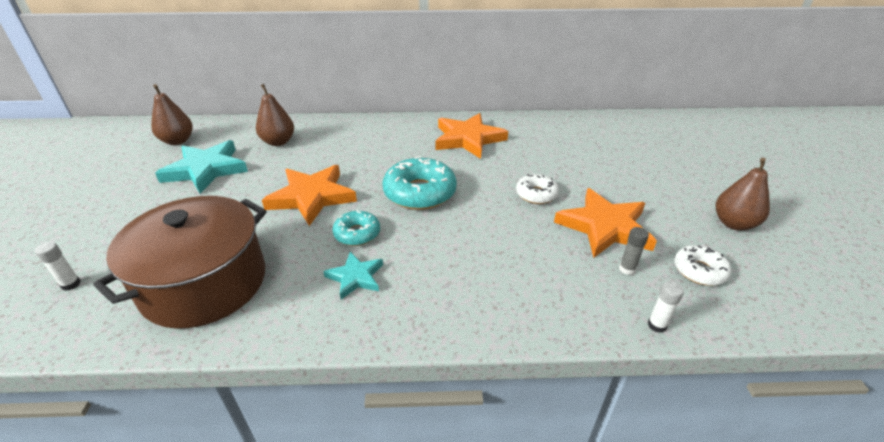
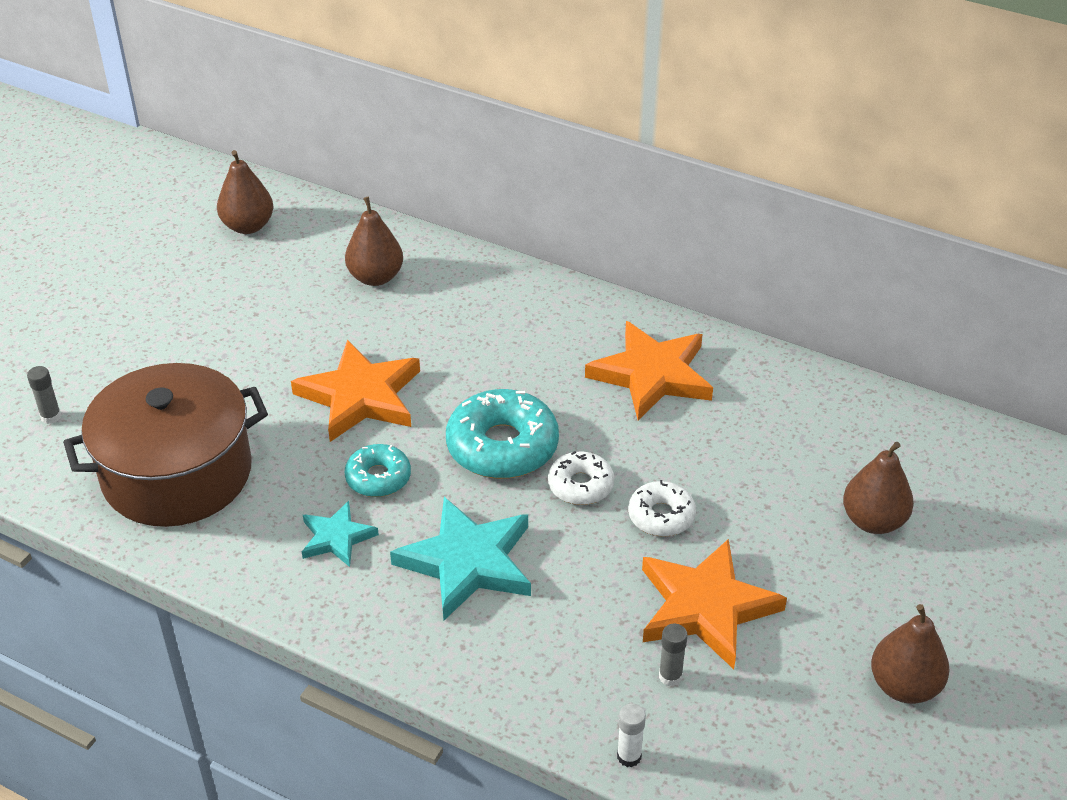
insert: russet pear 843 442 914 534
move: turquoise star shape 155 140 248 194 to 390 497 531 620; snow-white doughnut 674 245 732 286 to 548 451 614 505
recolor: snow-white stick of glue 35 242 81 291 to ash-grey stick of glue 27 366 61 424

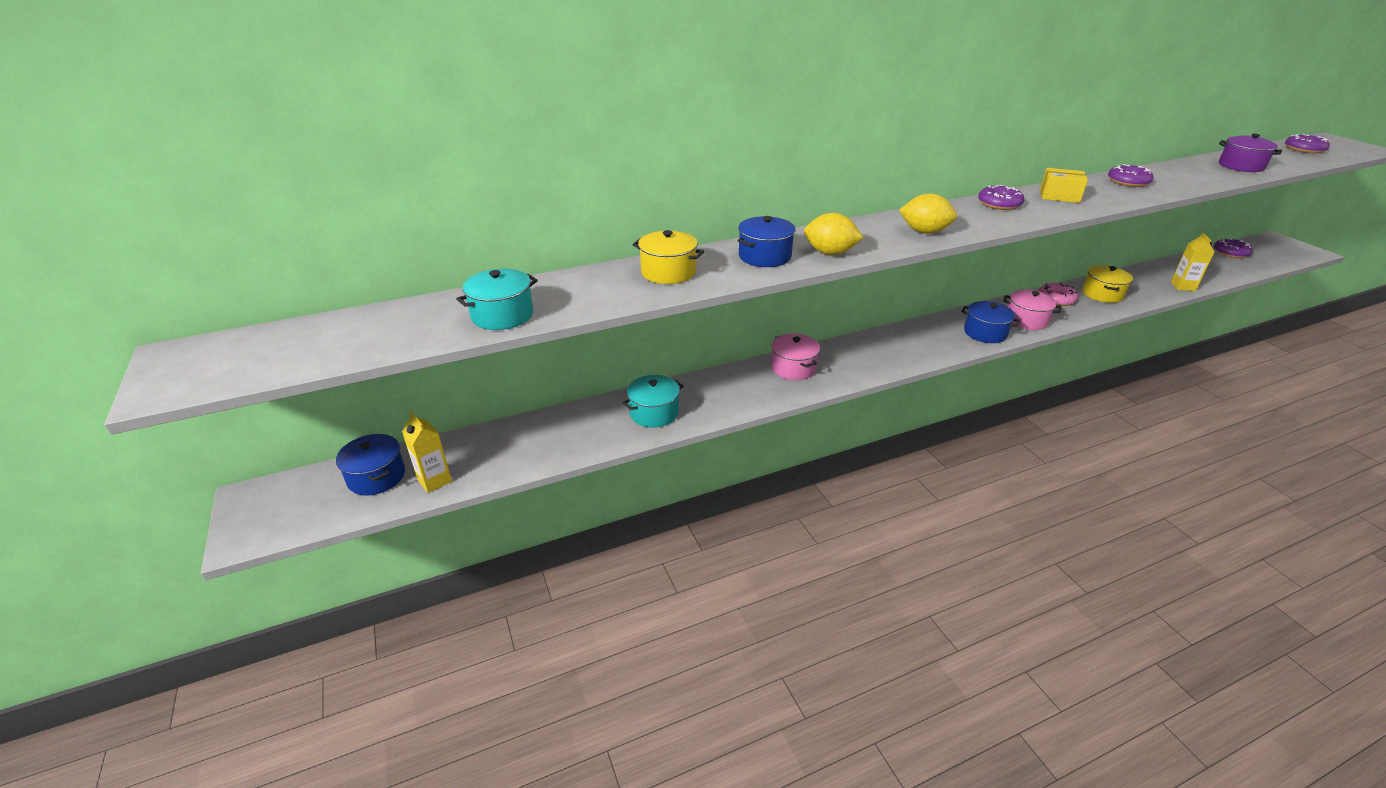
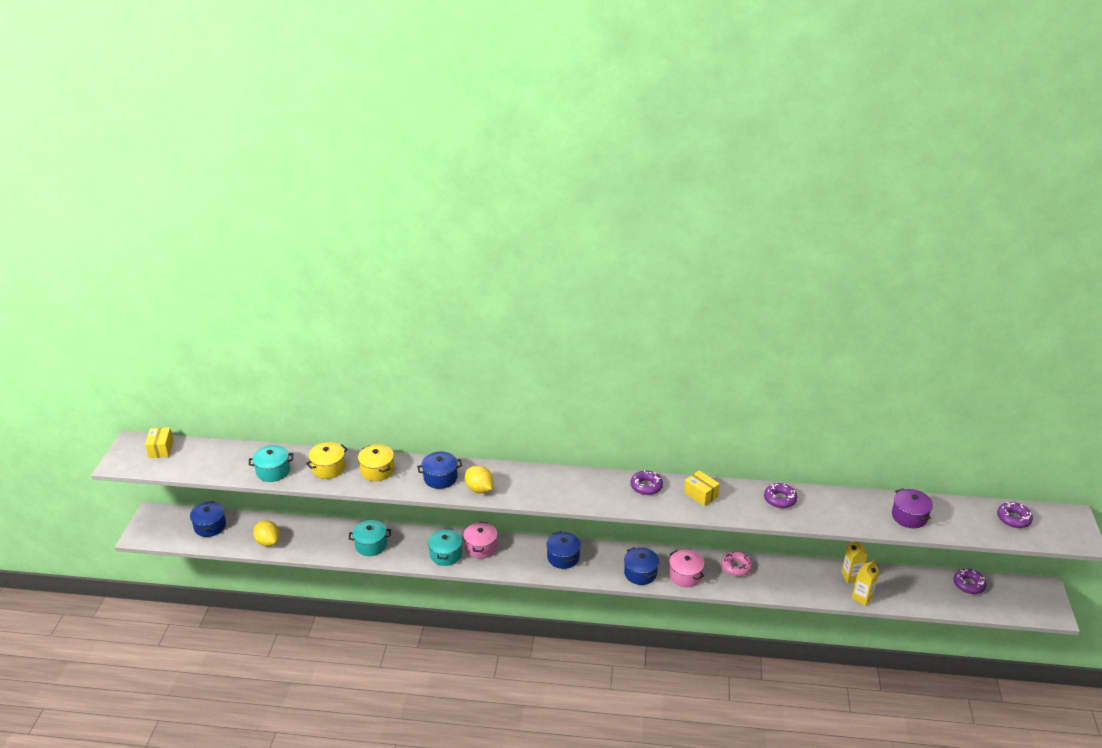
insert: yellow box 145 427 174 458; turquoise pot 428 529 462 566; royal blue pot 546 531 581 569
move: yellow citrus fruit 899 194 957 233 to 253 520 280 547; yellow pot 1082 265 1133 303 to 306 442 348 479; yellow juice carton 402 412 452 493 to 841 541 868 583

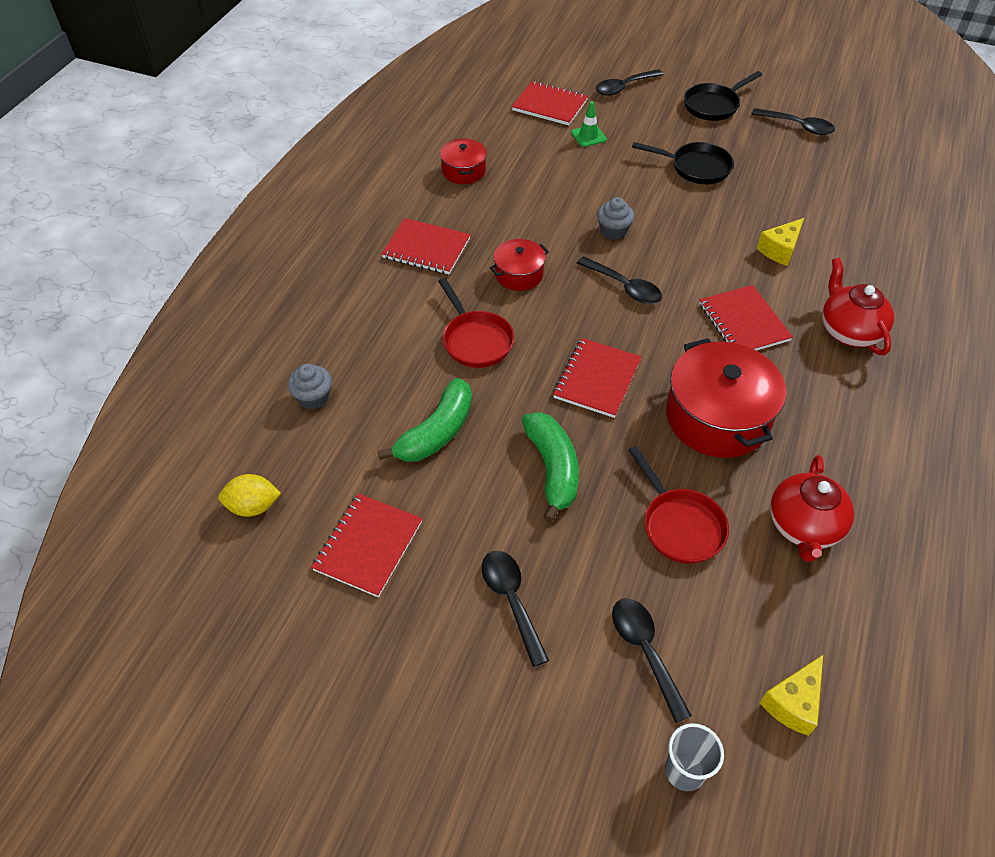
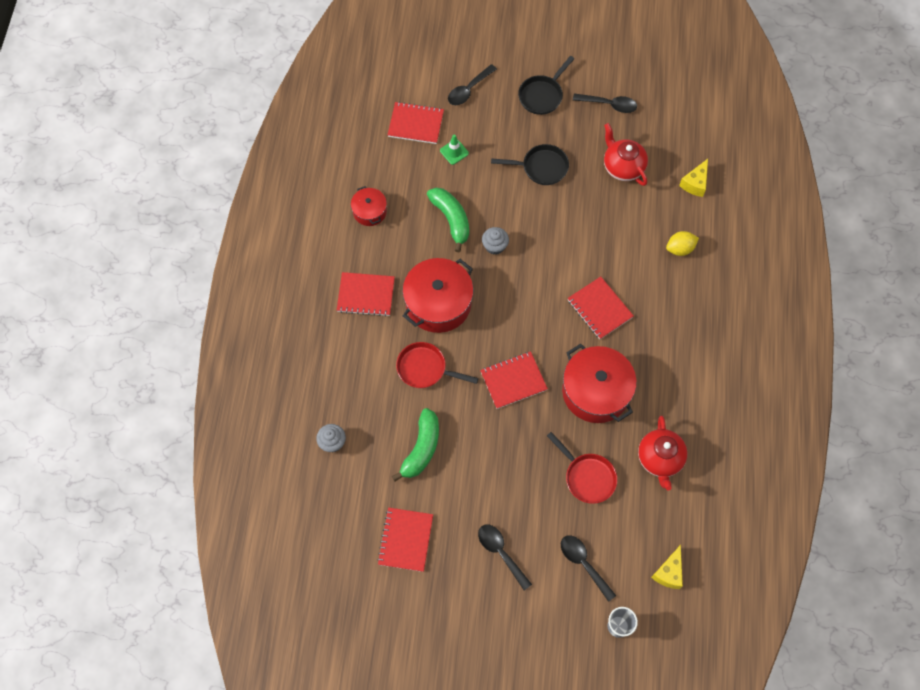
delete: ebony spoon 577 256 662 304
move: leaf-green toy banana 522 412 579 523 to 427 188 469 252; scarlet china teapot 822 258 894 355 to 604 123 648 186; yellow citrus fruit 218 474 281 517 to 666 231 699 256; yellow cheese 757 218 804 266 to 679 159 708 197
rotate: scarlet frying pan 438 278 514 368 = 396 342 478 388 150 degrees clockwise; scarlet notebook 553 338 642 418 = 480 351 548 409 60 degrees clockwise
resize: scarlet pot 490 239 549 291 = 402 258 474 333 x1.88

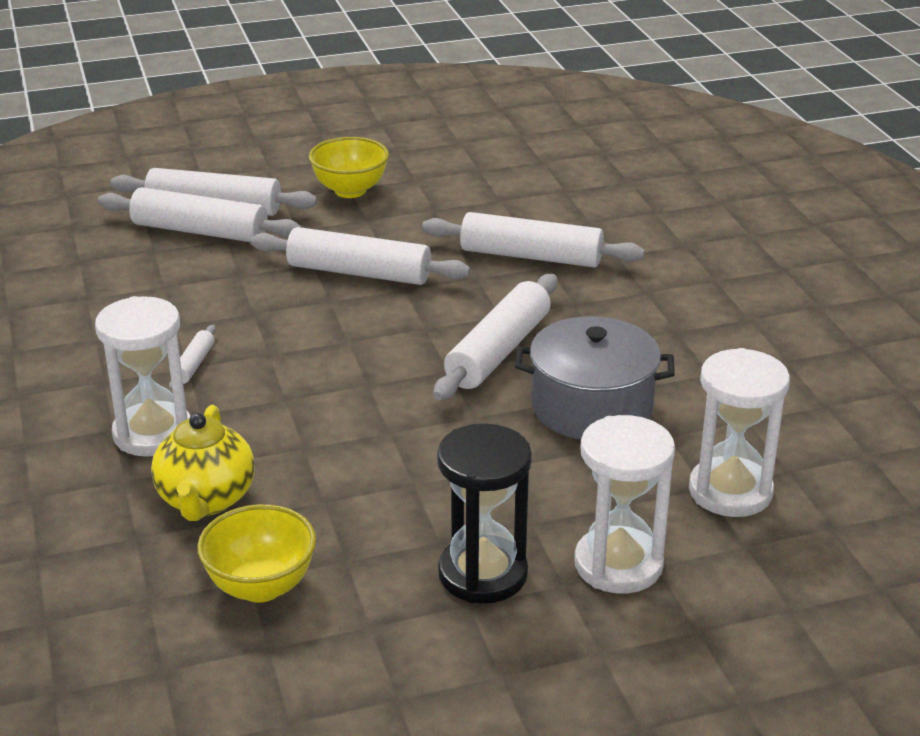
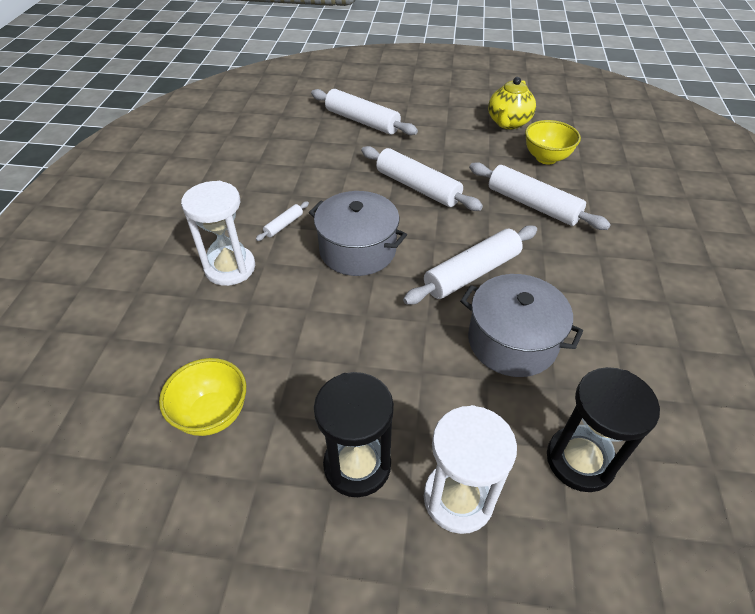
delete: snow-white dough roller 98 187 302 242
insert: ash-grey pot 309 191 407 276
move: yellow china teapot 151 405 255 521 to 488 77 536 129; yellow bowl 309 137 389 198 to 525 120 581 165
recolor: snow-white sand timer 689 348 790 517 to ebony sand timer 547 367 660 492

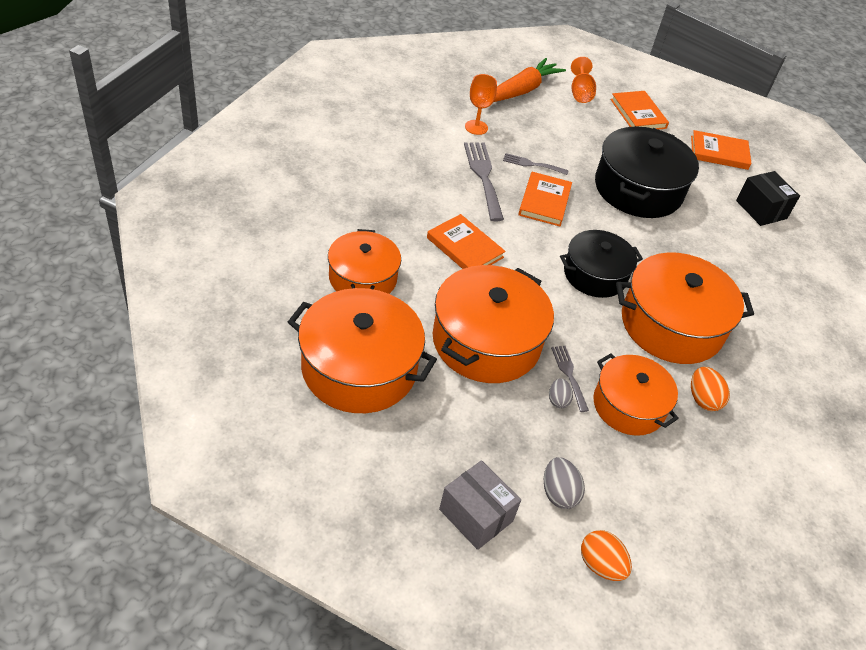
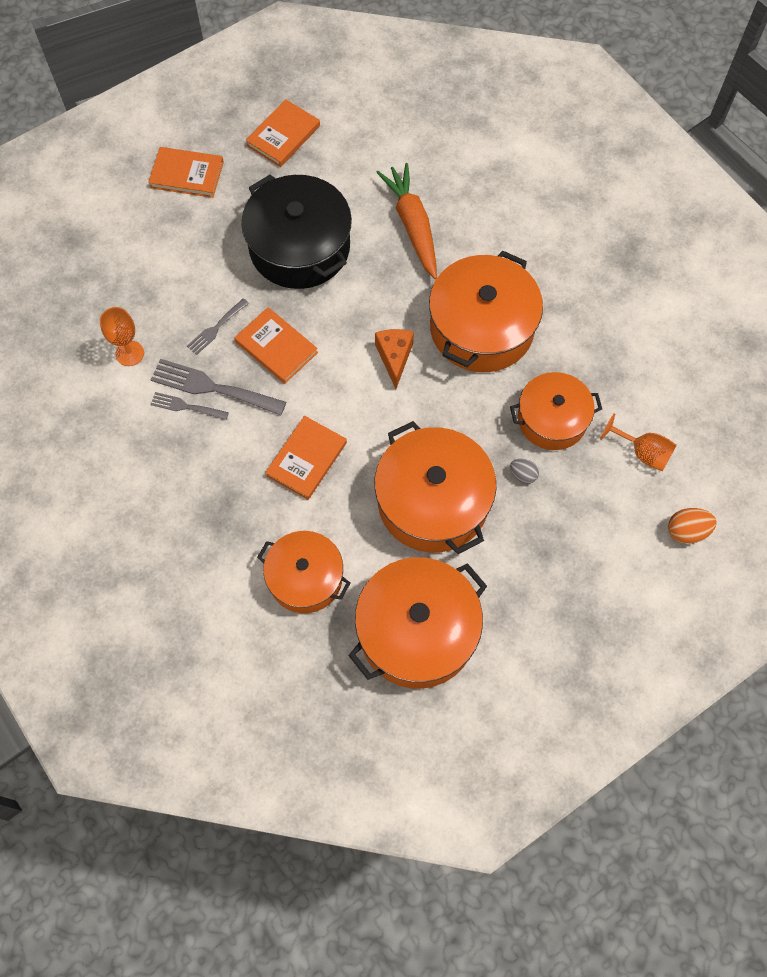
delete: ash-grey box 439 460 521 550; ash-grey egg shape 544 457 585 509; orange egg shape 691 367 730 411; ebony box 736 171 800 226
move: ash-grey dinner fork 551 346 589 412 to 150 392 229 420; orange carrot 494 58 566 102 to 376 163 437 279; orange wine glass 571 57 596 103 to 600 413 677 471
replace: ebony pot 560 230 643 298 to orange cheese 375 329 414 389
rotate: orange book 427 214 506 269 = 265 416 347 500 45 degrees counterclockwise

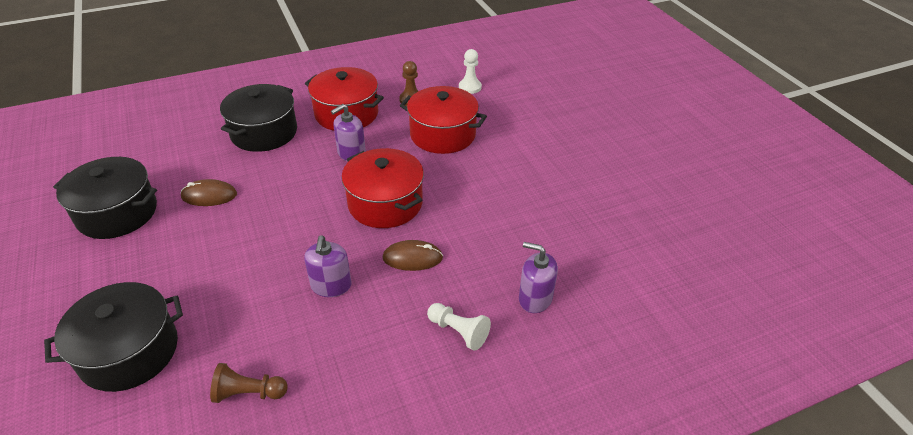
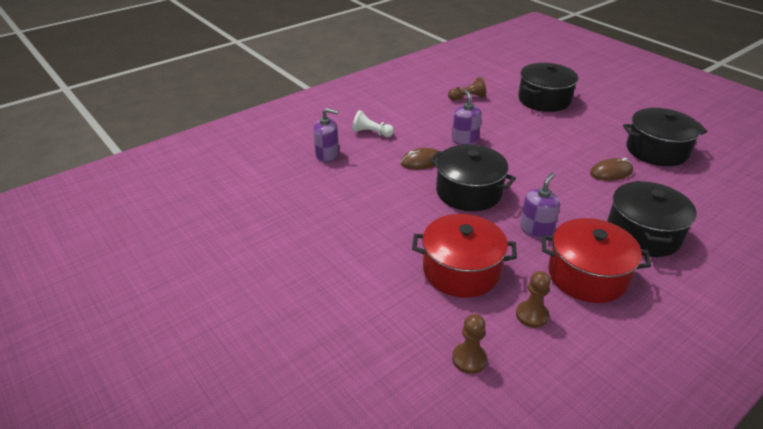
recolor: scarlet pot 341 148 424 228 to ebony pot 429 144 516 211; snow-white chess pawn 459 49 482 94 to russet chess pawn 452 314 487 374

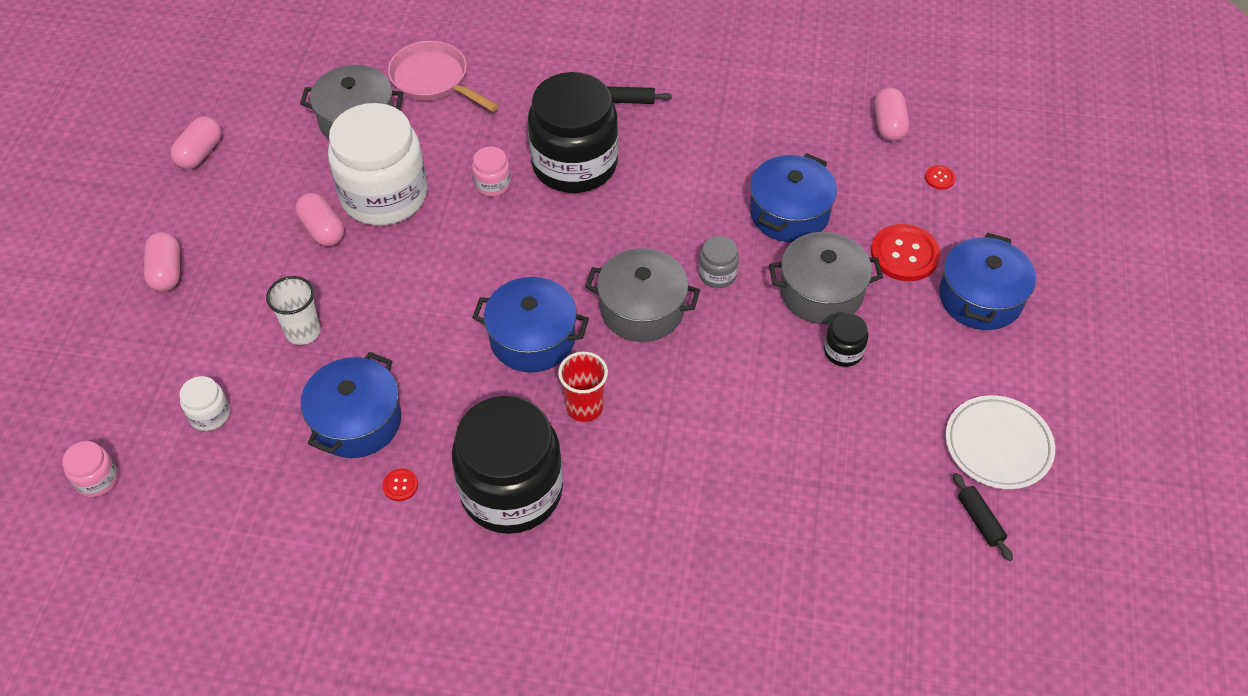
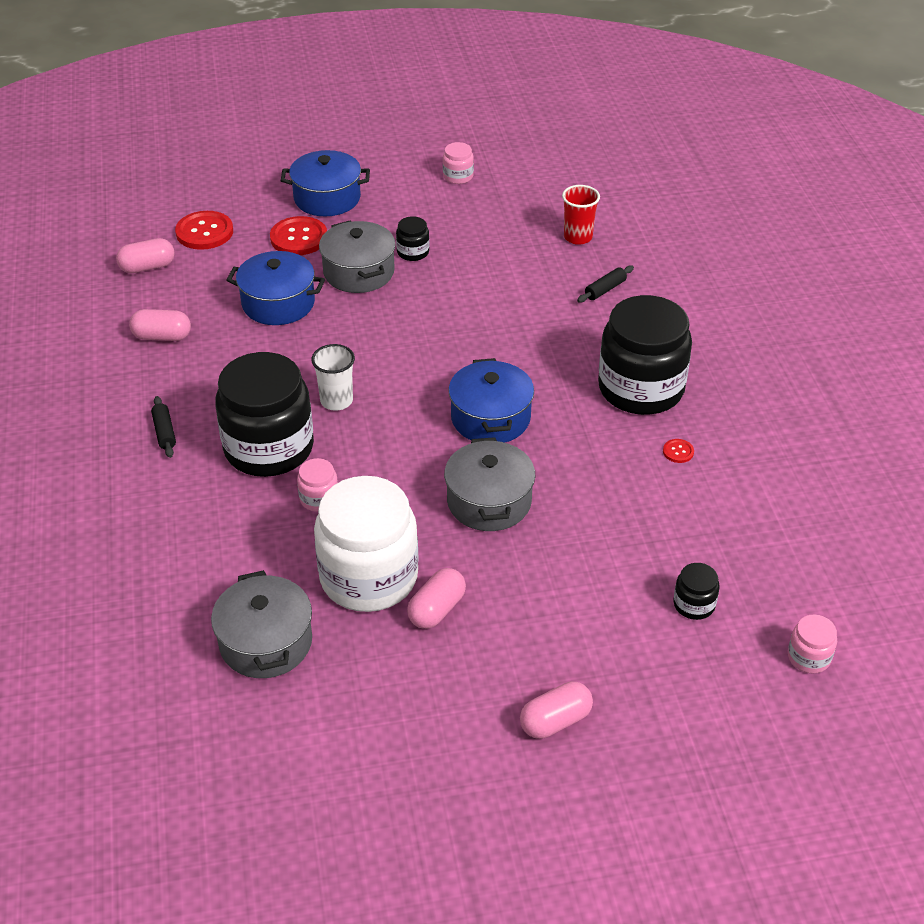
delete: royal blue pot 301 352 401 458; rosy frying pan 388 41 499 112; ash-grey jam jar 699 236 739 288
move: rosy pill shape 170 116 222 169 to 129 309 191 341; snow-white tumbler 266 276 321 345 to 311 344 355 411; ash-grey pot 585 248 700 342 to 444 437 535 531; scarlet tumbler 558 352 608 422 to 562 185 600 245; ebony dough roller 953 473 1013 561 to 577 265 634 303
replace: snow-white dinner plate 946 395 1055 489 to rosy jam jar 443 142 474 184
recolor: snow-white jam jar 180 376 230 431 to ebony jam jar 673 563 720 620
resize: scarlet sewing button 925 165 956 190 = 175 211 233 250 x2.18

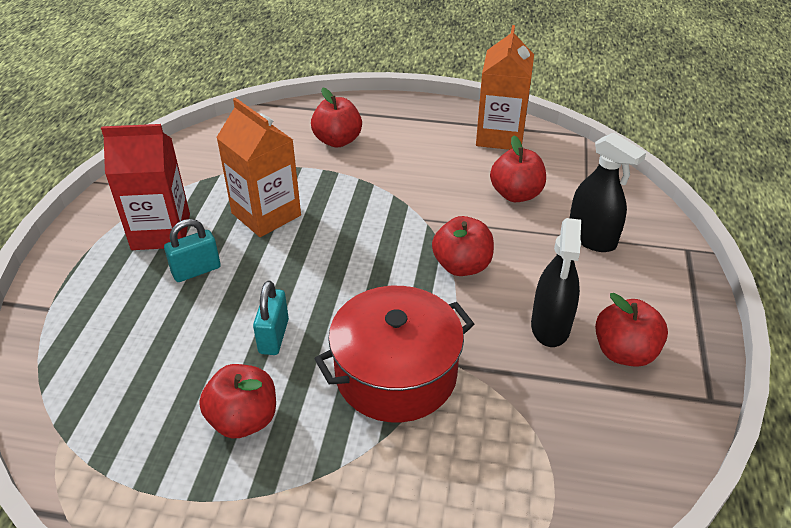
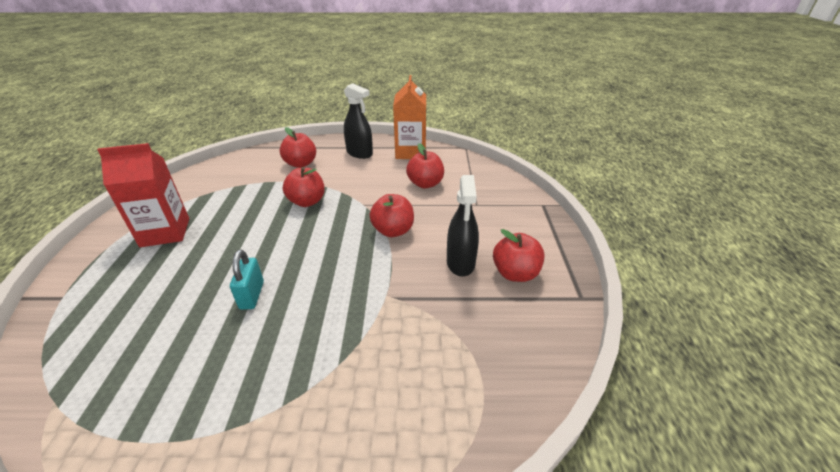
delete: turquoise lock 164 219 221 282; orange juice carton 216 98 301 237; scarlet pot 314 286 474 422
move: scarlet apple 199 364 276 438 to 283 167 325 207; ebony spray cleaner 570 133 646 252 to 344 83 373 159

